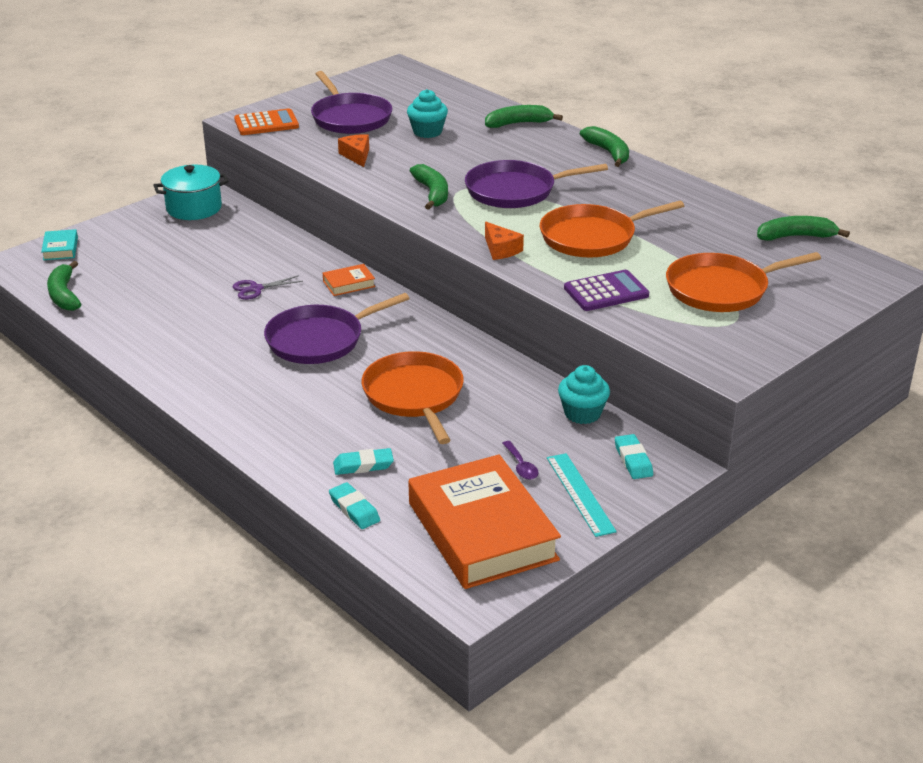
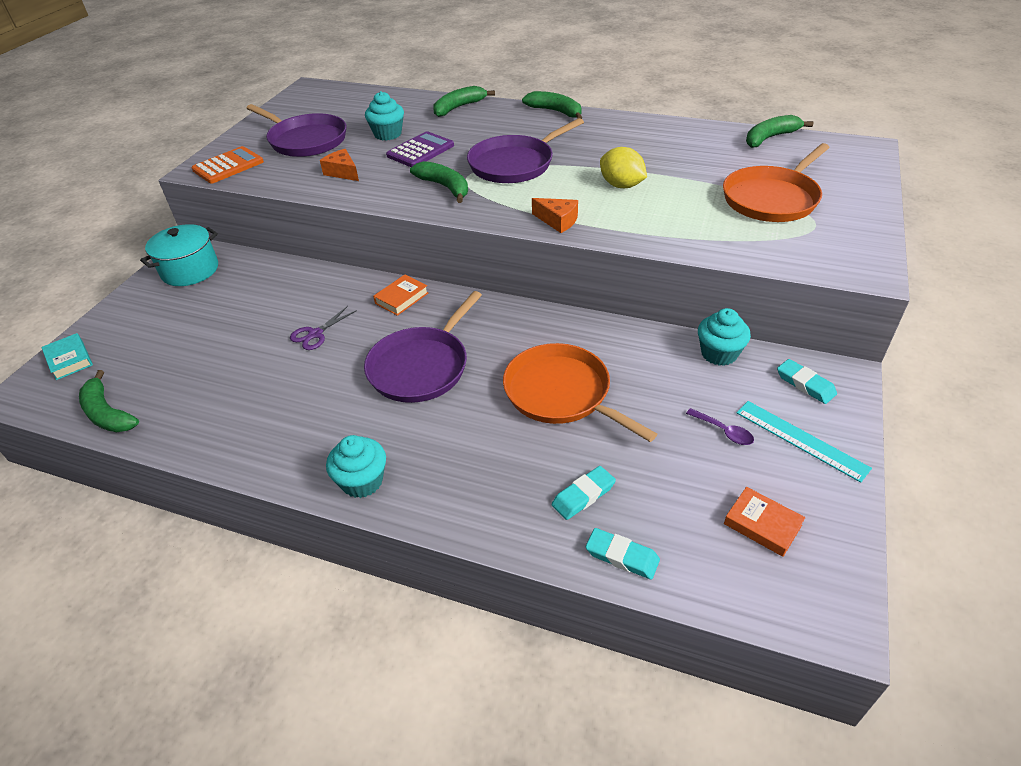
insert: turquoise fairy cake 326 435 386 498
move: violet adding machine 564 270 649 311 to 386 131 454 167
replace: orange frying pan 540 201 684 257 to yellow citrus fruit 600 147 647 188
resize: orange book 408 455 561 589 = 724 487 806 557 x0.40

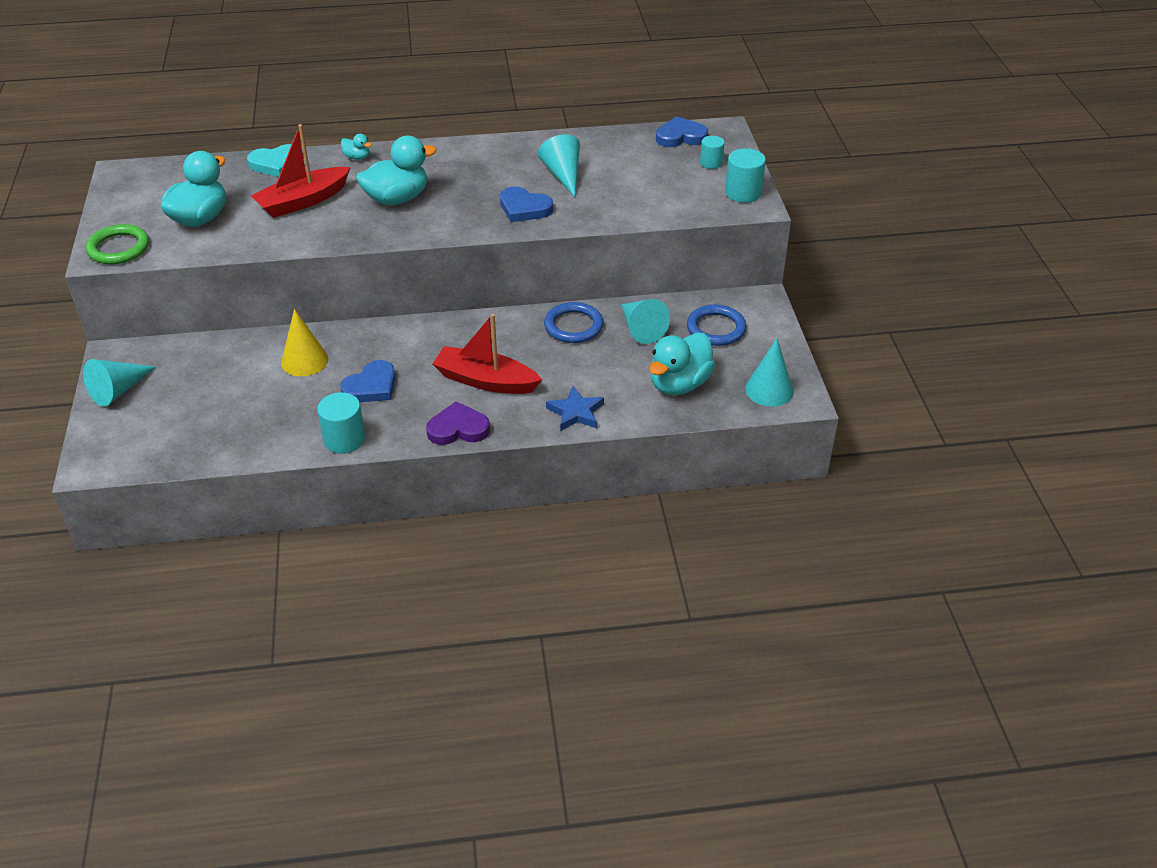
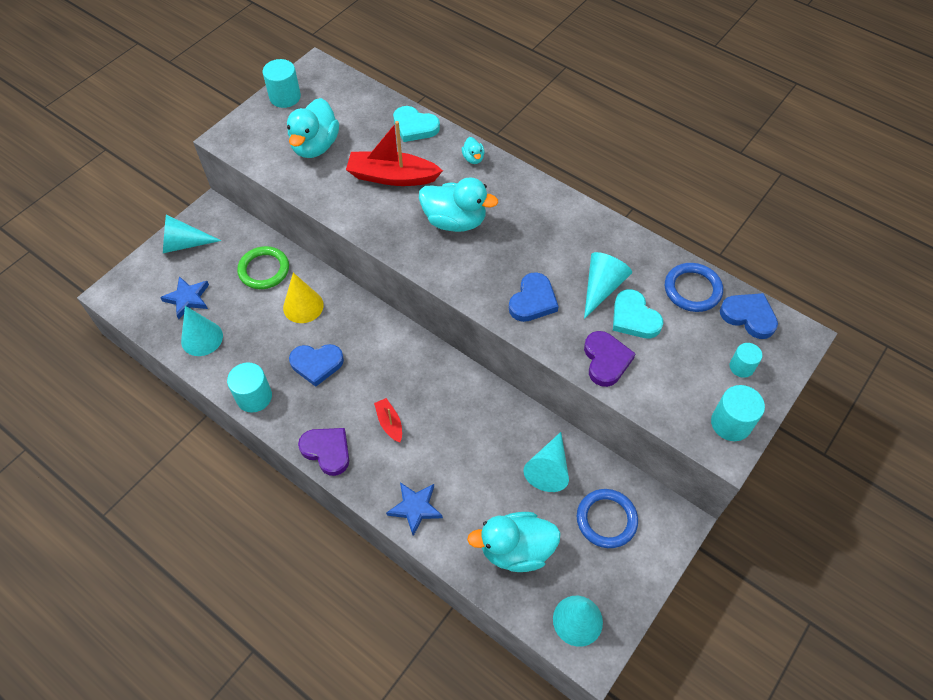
insert: royal blue star shape 160 276 209 319; turquoise cone 181 306 223 356; turquoise cylinder 263 59 301 108; violet heart 584 331 636 387; turquoise heart 613 289 663 338
move: leaf-green ring 86 224 149 264 to 237 246 289 289; royal blue ring 544 302 603 343 to 665 263 723 312
rotate: turquoise duck 161 151 226 227 = 287 98 339 158 120 degrees clockwise; royal blue heart 500 187 553 222 = 509 272 559 322 135 degrees counterclockwise
resize: scarlet sailboat 432 314 542 394 = 374 398 402 443 x0.50

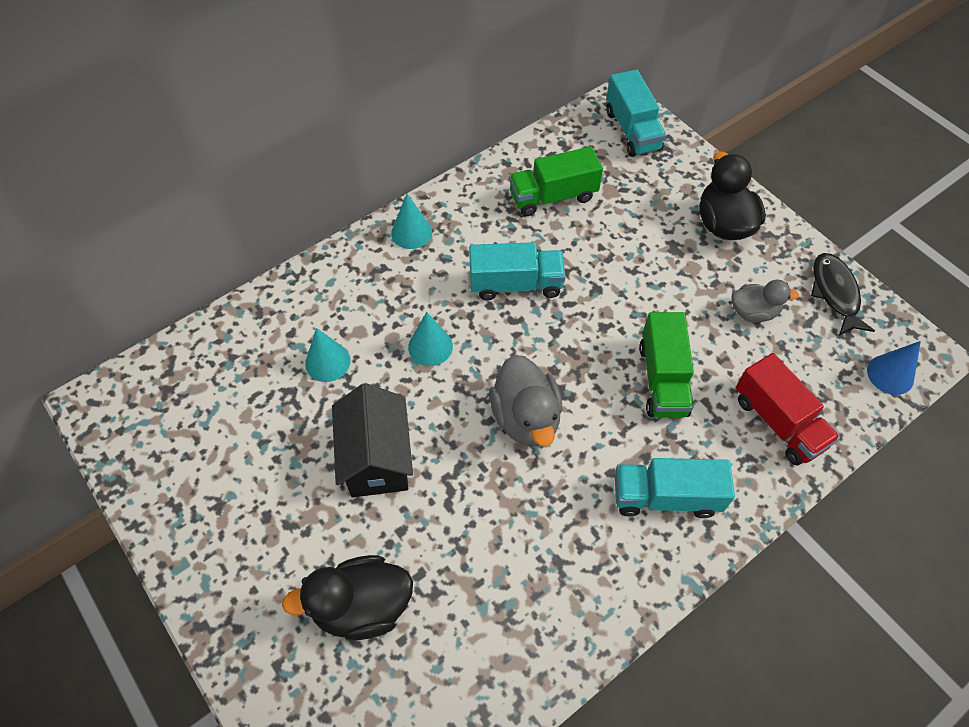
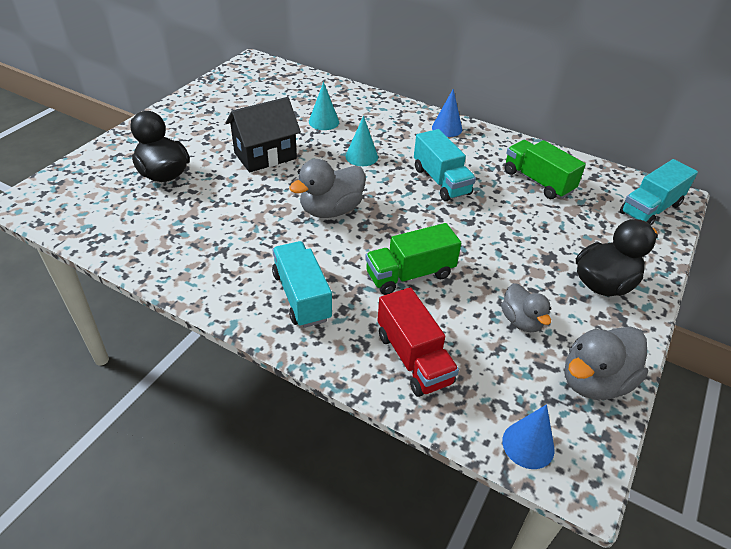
replace: ebony fish 811 253 875 336 to ash-grey duck 564 327 648 400
recolor: turquoise cone 391 194 432 249 to royal blue cone 432 89 462 137
rotate: scarlet truck 736 353 840 465 = 377 287 459 397 60 degrees counterclockwise

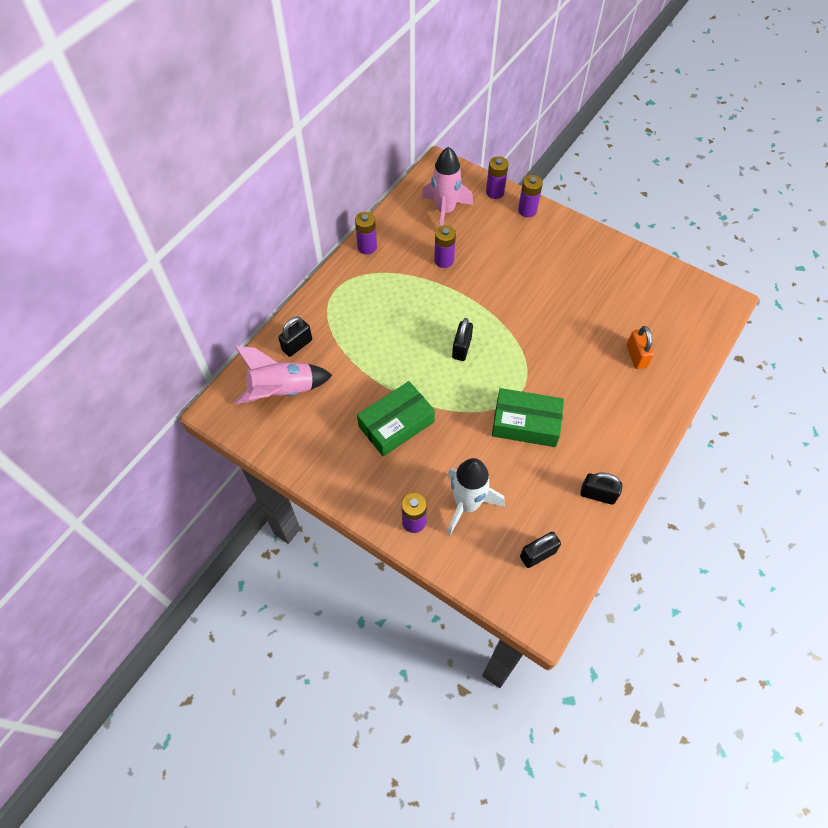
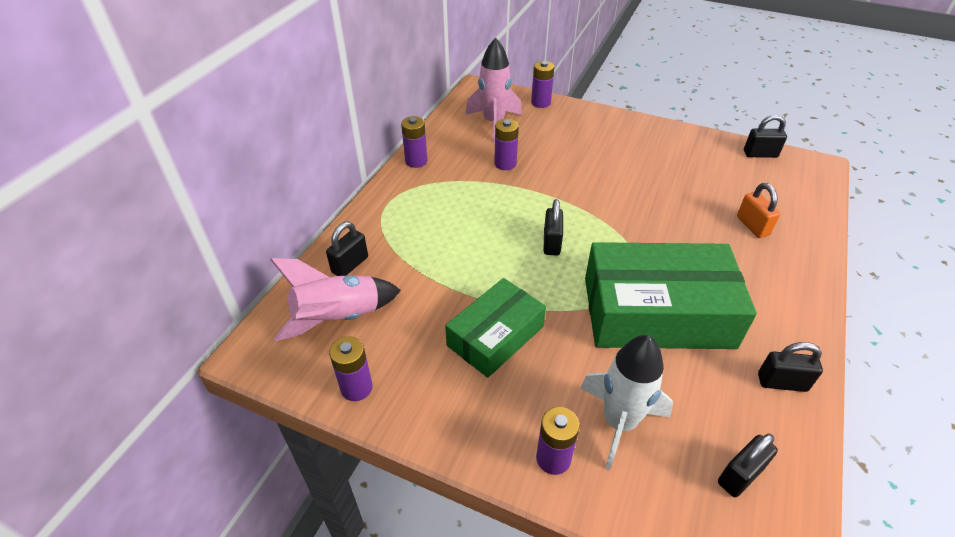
insert: ebony lock 744 115 787 158
move: violet AA battery 518 175 543 217 to 329 336 373 401
resize: leaf-green box 492 388 564 447 = 585 242 757 349 x1.67

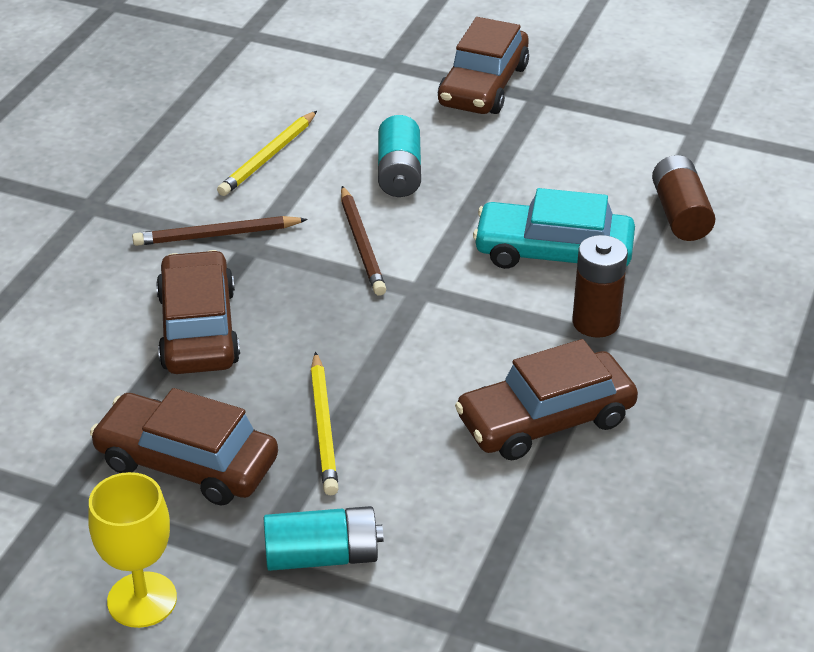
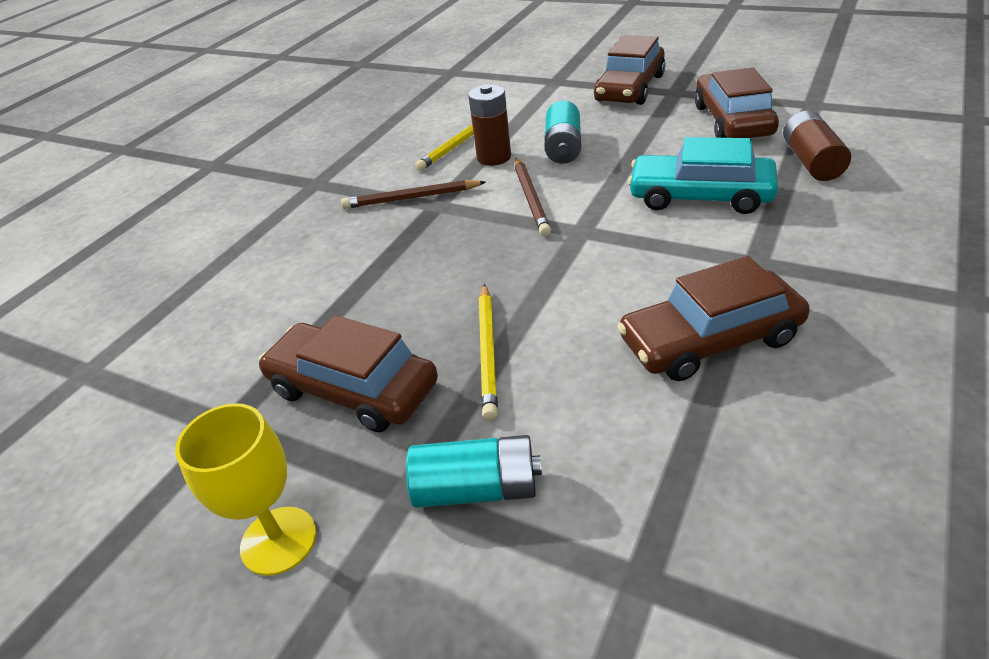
move: russet AA battery 572 235 628 338 to 468 84 511 166; russet automobile 156 250 240 374 to 694 67 779 138

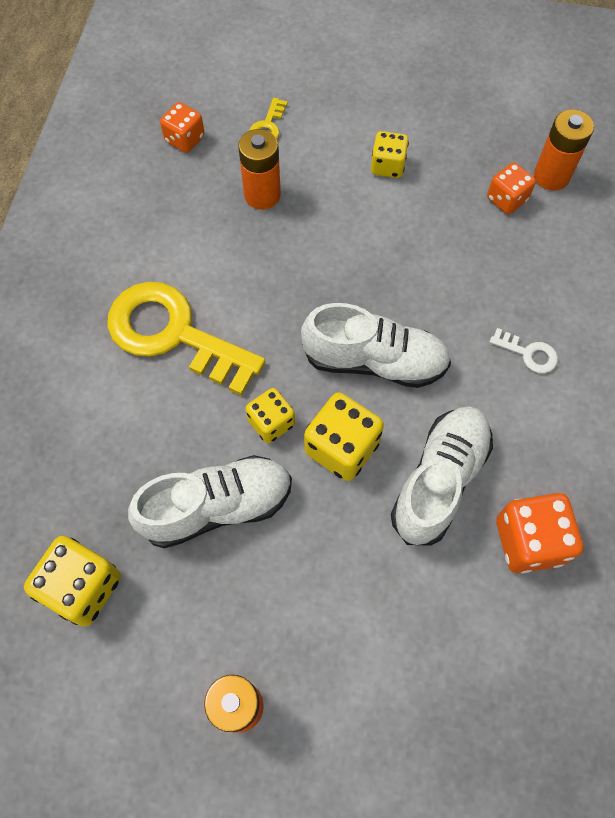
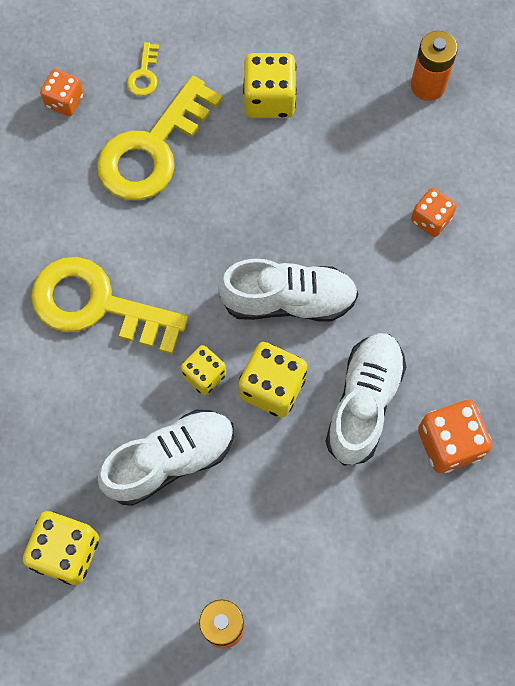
delete: snow-white key 490 328 558 373
move: orange die 487 162 536 214 to 411 188 457 237
replace: orange AA battery 238 129 281 210 to yellow key 97 76 222 201
resize: yellow die 371 131 409 178 = 243 53 297 118 x1.56

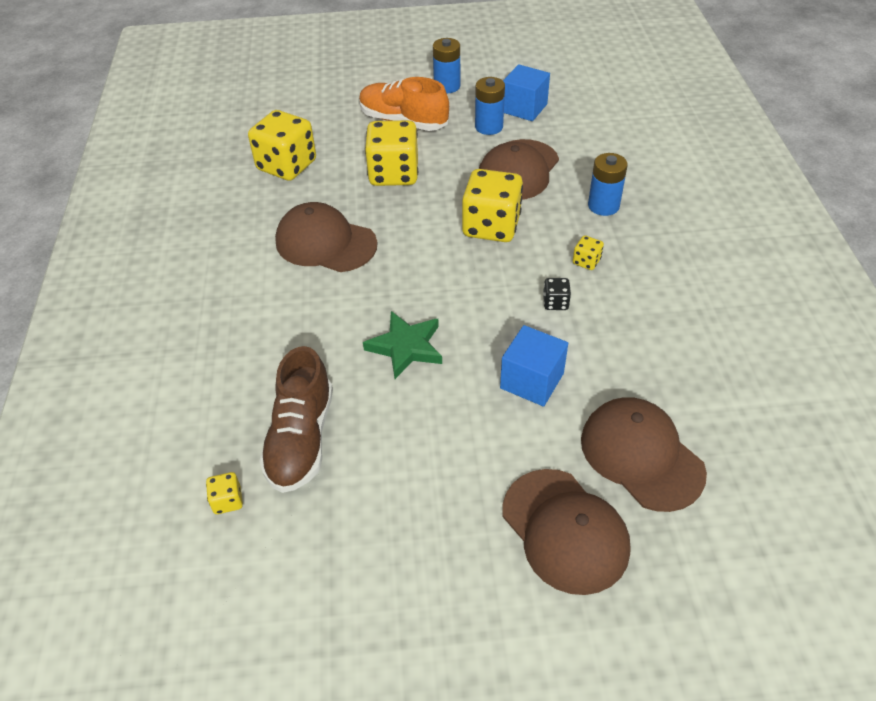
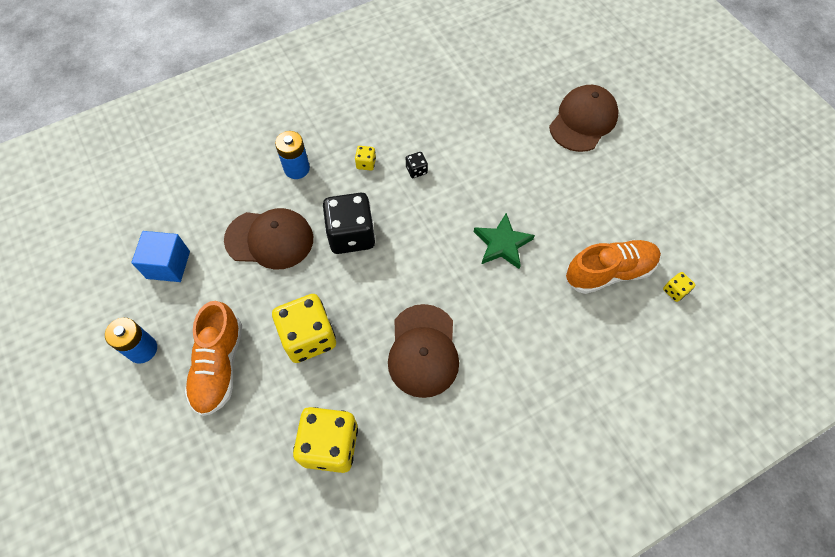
delete: royal blue AA battery 475 77 505 135; royal blue block 500 325 568 407; russet cap 581 397 707 512
recolor: yellow die 462 169 523 242 to ebony die 323 193 375 254; russet shoe 259 346 333 493 to orange shoe 566 240 661 294

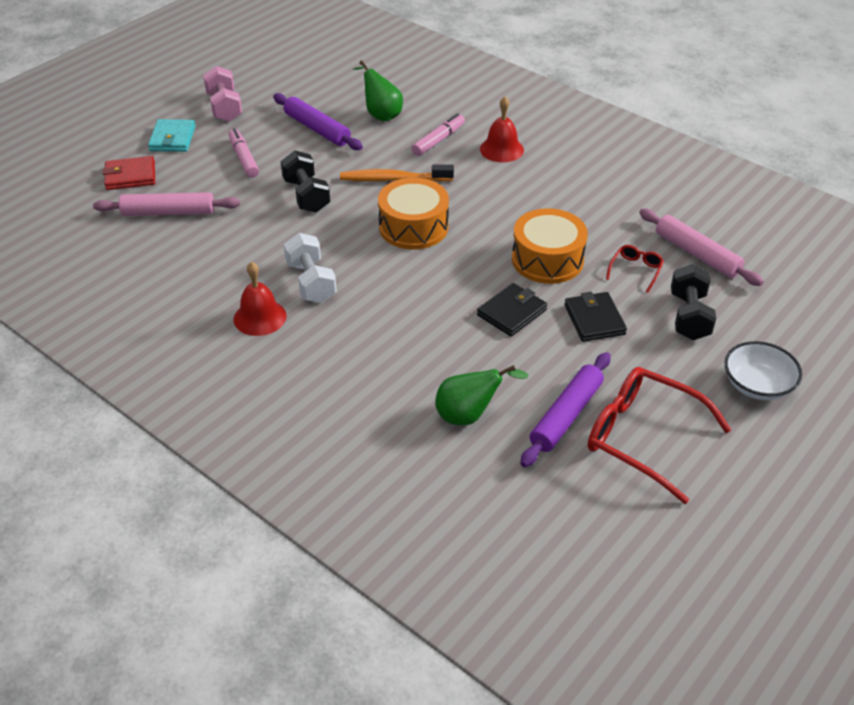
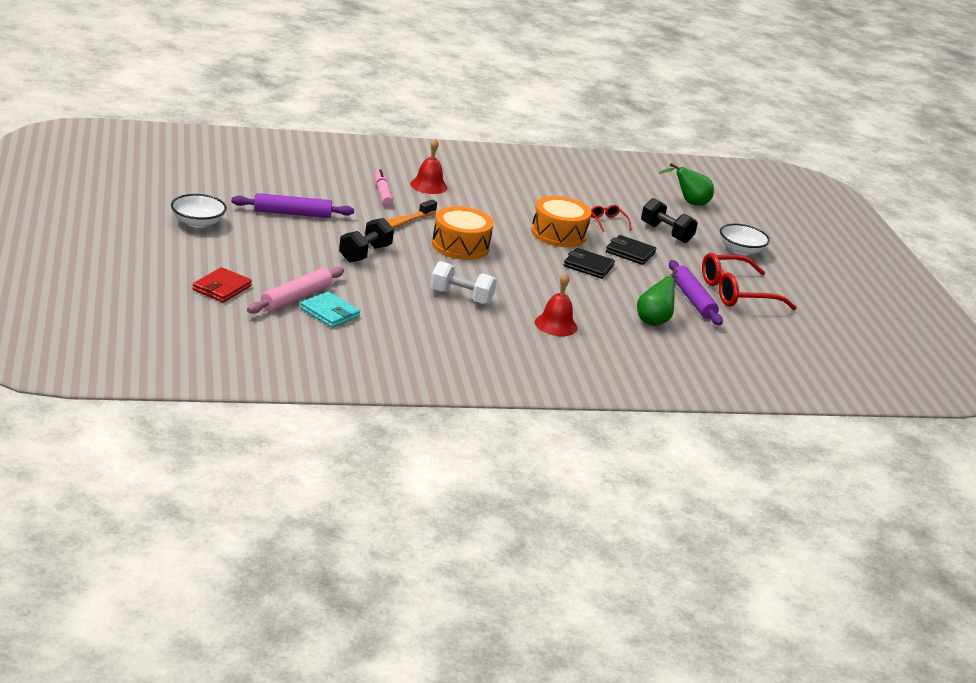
delete: rosy marker pen 229 128 259 178; rosy dough roller 639 209 764 286
move: turquoise wallet 148 119 196 152 to 300 292 360 328; scarlet bell 233 262 287 336 to 535 273 577 336; leaf-green pear 353 60 403 121 to 659 163 714 206
replace: rosy free weight 203 66 242 122 to snow-white bowl 171 194 227 228
rotate: ebony free weight 281 150 330 213 = 339 218 394 263 75 degrees counterclockwise; ebony wallet 477 283 547 337 = 564 248 615 279 60 degrees counterclockwise

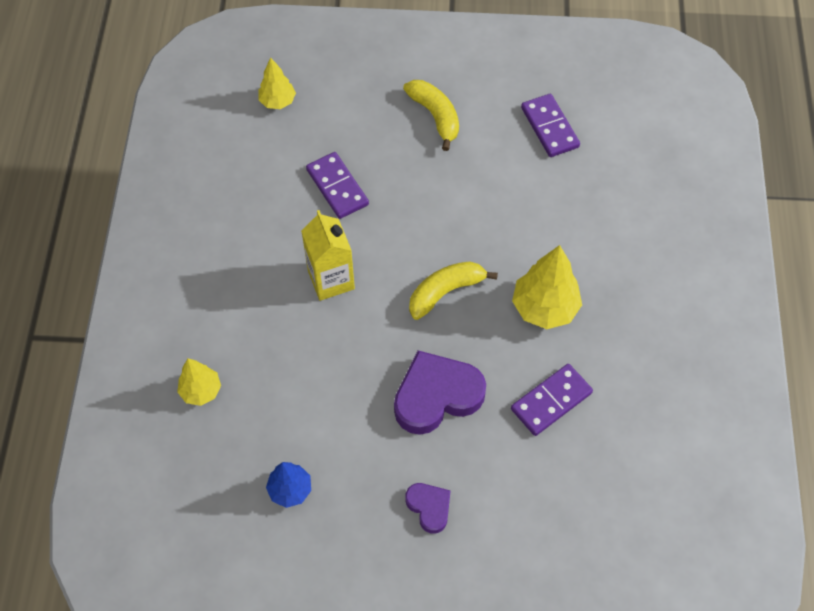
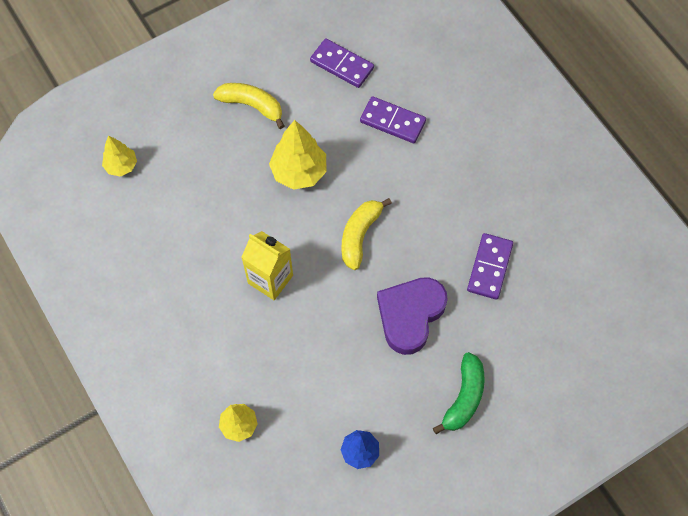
move: yellow toy tree 512 245 582 329 to 269 120 327 190; violet domino piece 306 152 369 219 to 360 96 426 143
replace: violet heart 405 483 451 534 to leaf-green toy banana 433 352 485 434

